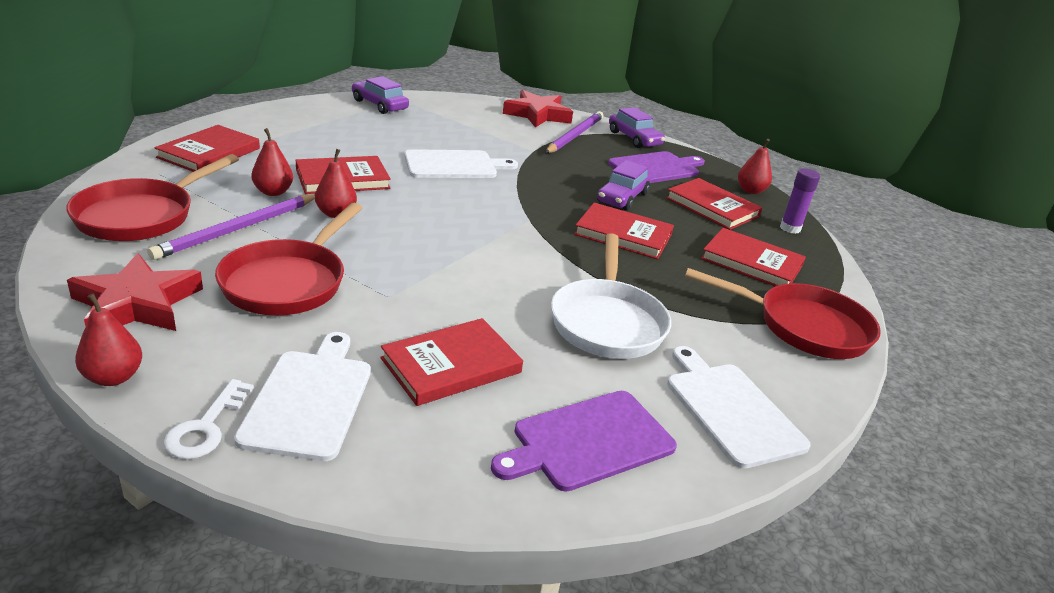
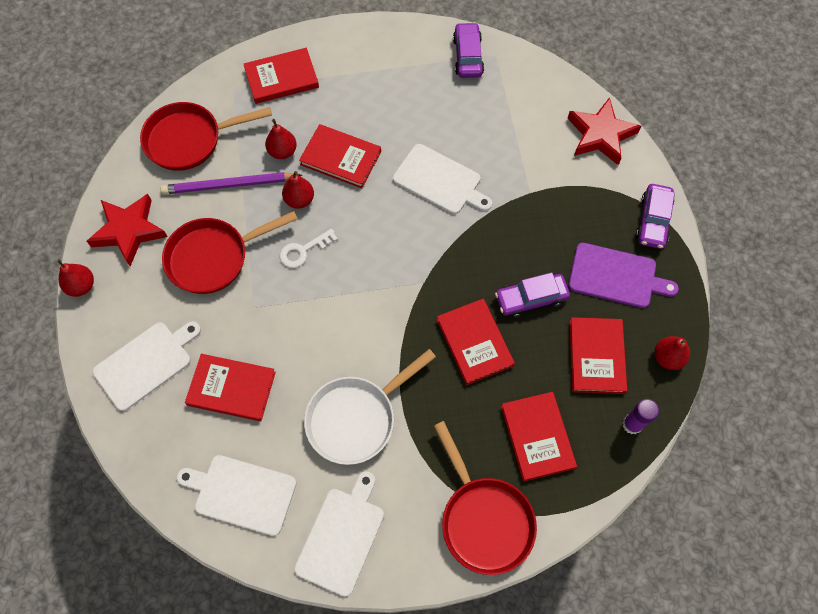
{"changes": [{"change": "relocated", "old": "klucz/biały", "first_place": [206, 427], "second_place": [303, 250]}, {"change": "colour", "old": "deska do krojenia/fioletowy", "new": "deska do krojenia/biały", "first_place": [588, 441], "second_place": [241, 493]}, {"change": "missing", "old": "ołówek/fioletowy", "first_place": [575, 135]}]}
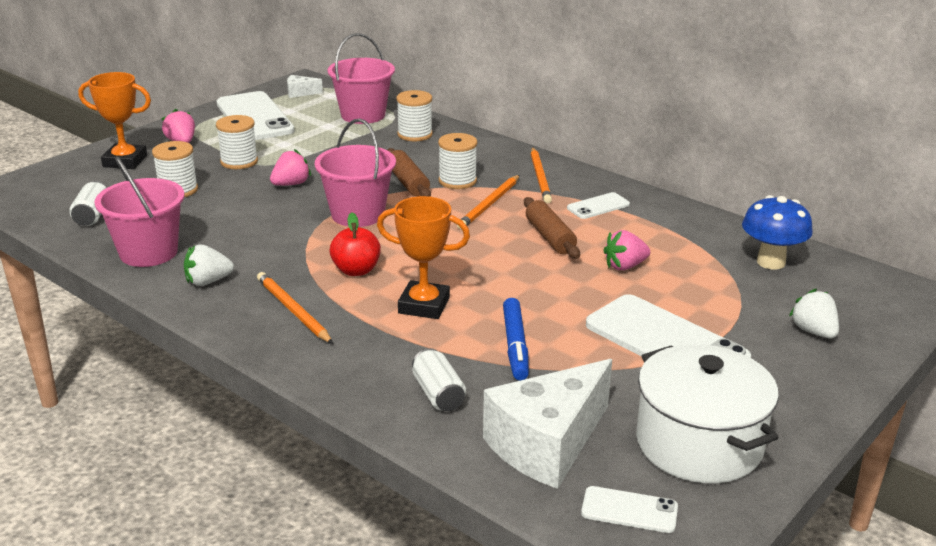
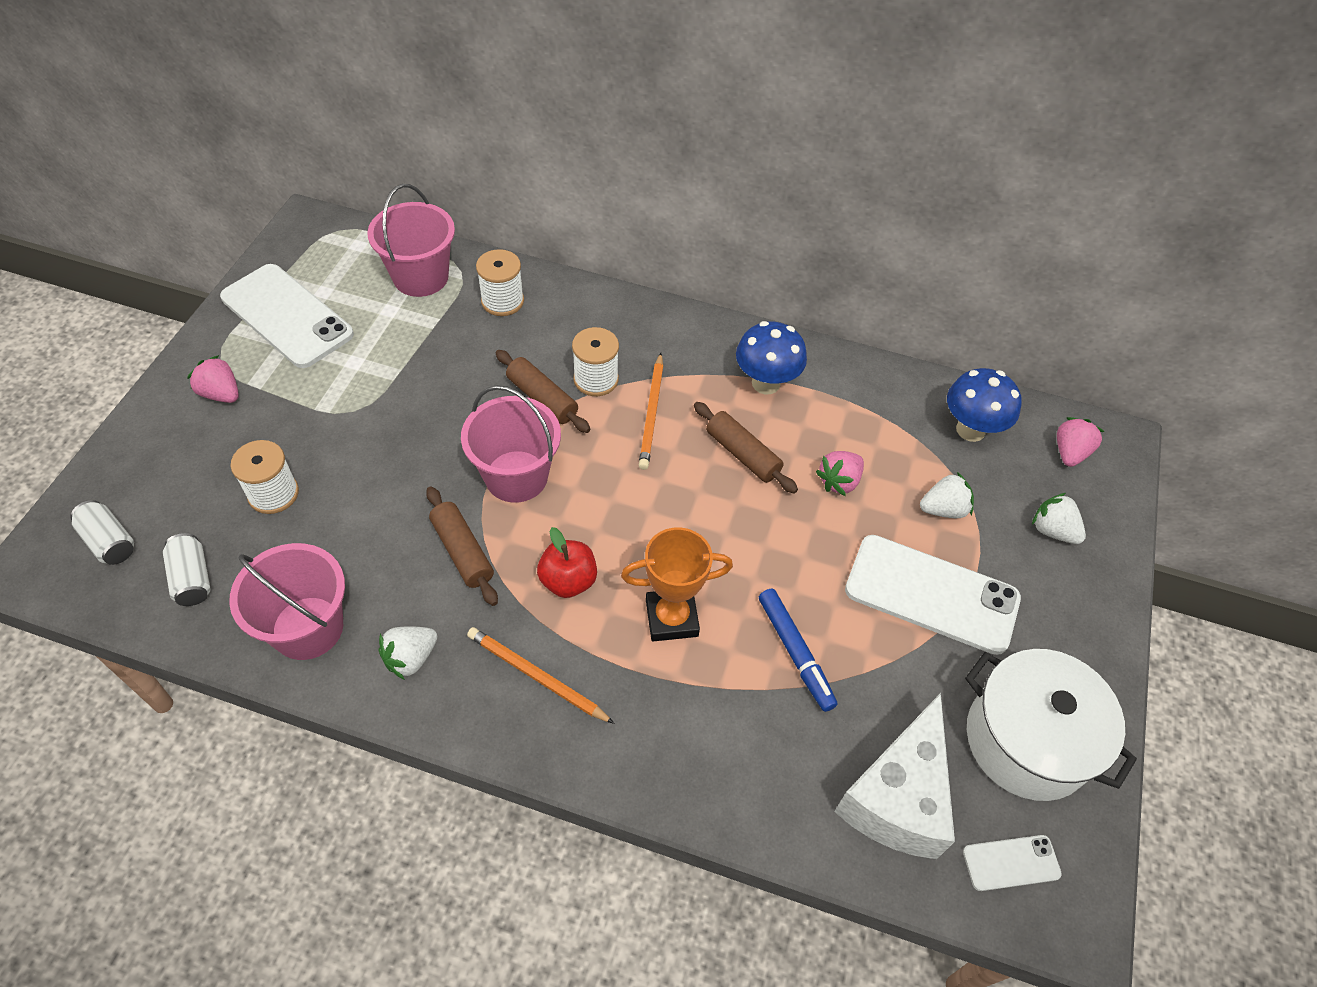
{"changes": [{"change": "missing", "old": "puchar/pomarańczowy", "first_place": [125, 161]}, {"change": "missing", "old": "szpulka/biały", "first_place": [239, 161]}, {"change": "relocated", "old": "truskawka/różowy", "first_place": [291, 184], "second_place": [1069, 452]}, {"change": "missing", "old": "ser/biały", "first_place": [300, 93]}, {"change": "relocated", "old": "puszka/biały", "first_place": [438, 394], "second_place": [109, 542]}, {"change": "missing", "old": "ołówek/pomarańczowy", "first_place": [540, 177]}, {"change": "exchanged", "old": "telefon/biały", "new": "grzyb/niebieski", "first_place": [598, 206], "second_place": [766, 383]}, {"change": "appeared", "new": "wałek do ciasta/brązowy", "second_place": [463, 551]}, {"change": "appeared", "new": "truskawka/biały", "second_place": [943, 509]}]}
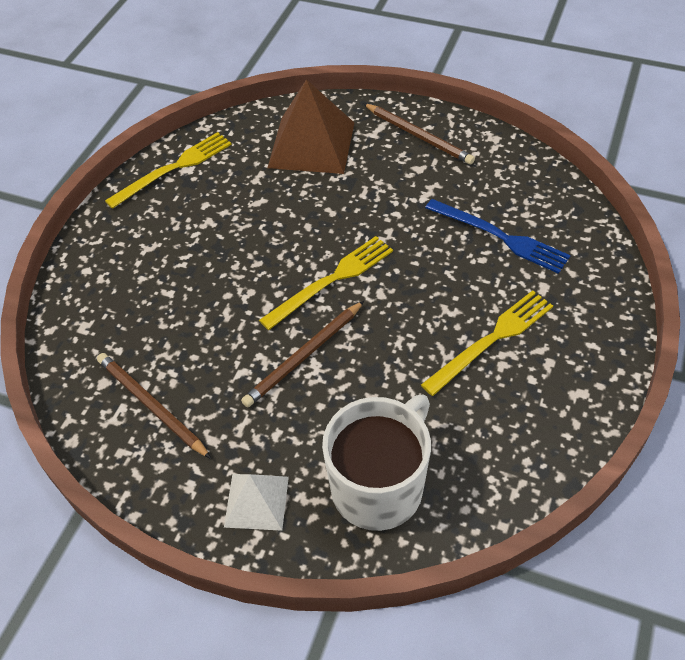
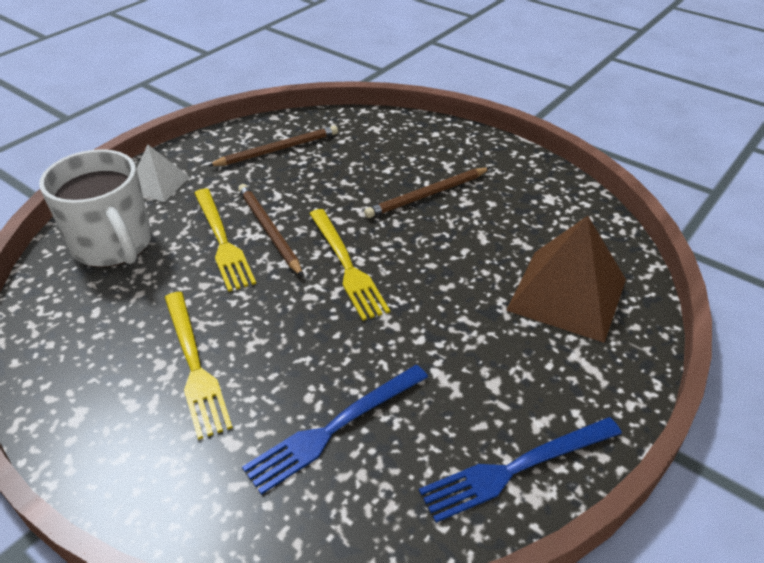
{"changes": [{"change": "relocated", "old": "widelec/żółty", "first_place": [174, 168], "second_place": [222, 241]}, {"change": "relocated", "old": "ołówek/brązowy", "first_place": [419, 136], "second_place": [427, 195]}, {"change": "appeared", "new": "widelec/niebieski", "second_place": [516, 468]}]}
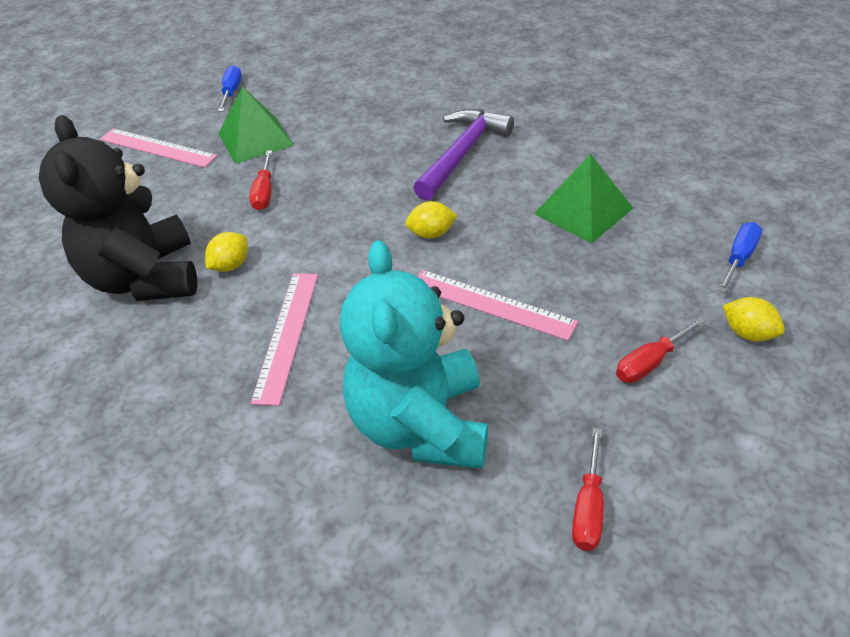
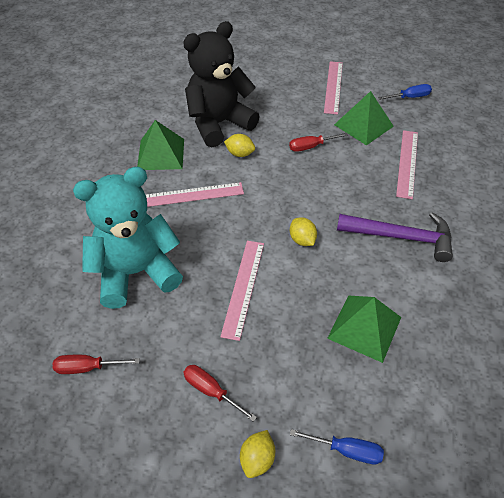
{"changes": [{"change": "appeared", "new": "piramida/zielony", "second_place": [161, 154]}, {"change": "appeared", "new": "linijka/różowy", "second_place": [407, 163]}]}
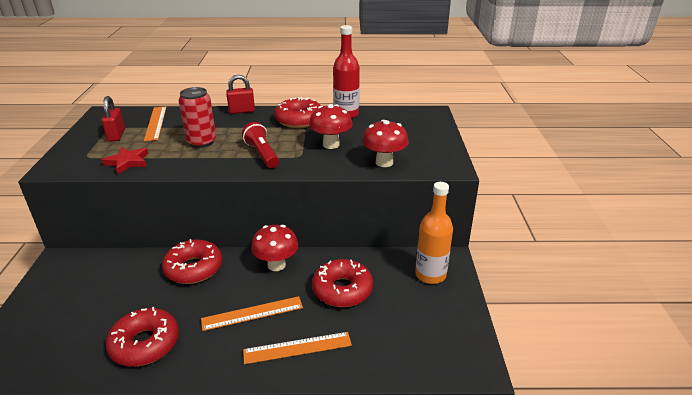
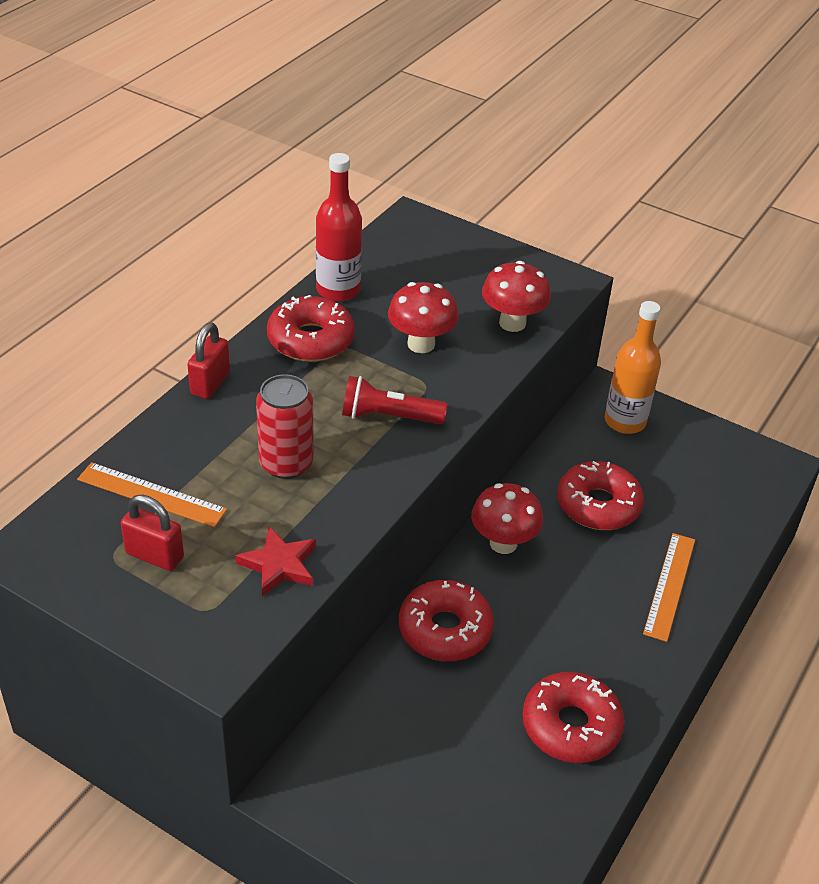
{"changes": [{"change": "missing", "old": "linijka/pomarańczowy", "first_place": [252, 313]}]}
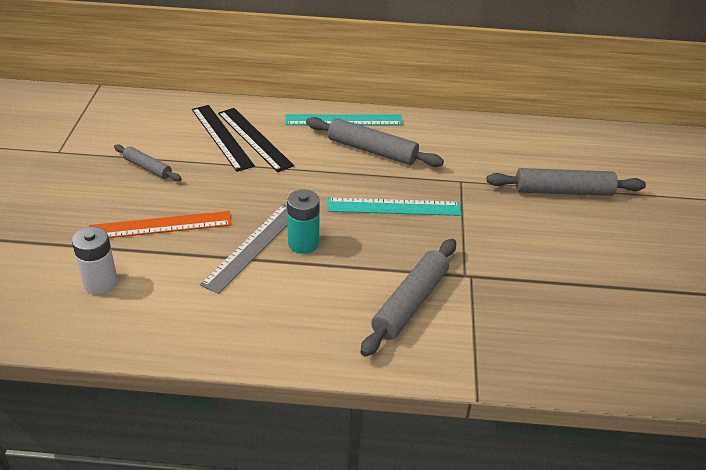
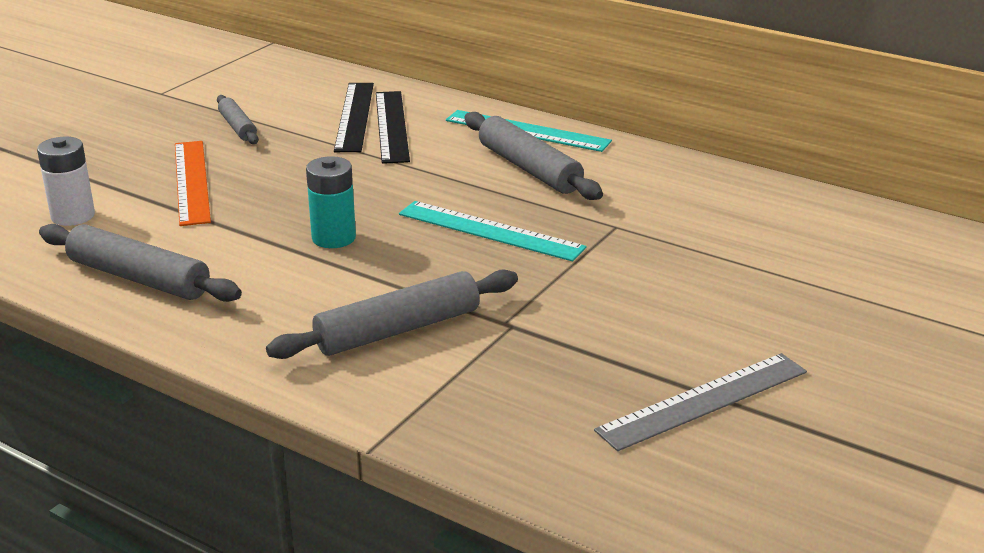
{"changes": [{"change": "spun", "old": "linijka/pomarańczowy", "first_place": [160, 225], "second_place": [191, 181], "degrees": 60}, {"change": "relocated", "old": "linijka/szary", "first_place": [253, 247], "second_place": [703, 401]}, {"change": "relocated", "old": "wałek do ciasta/szary", "first_place": [563, 191], "second_place": [139, 278]}]}
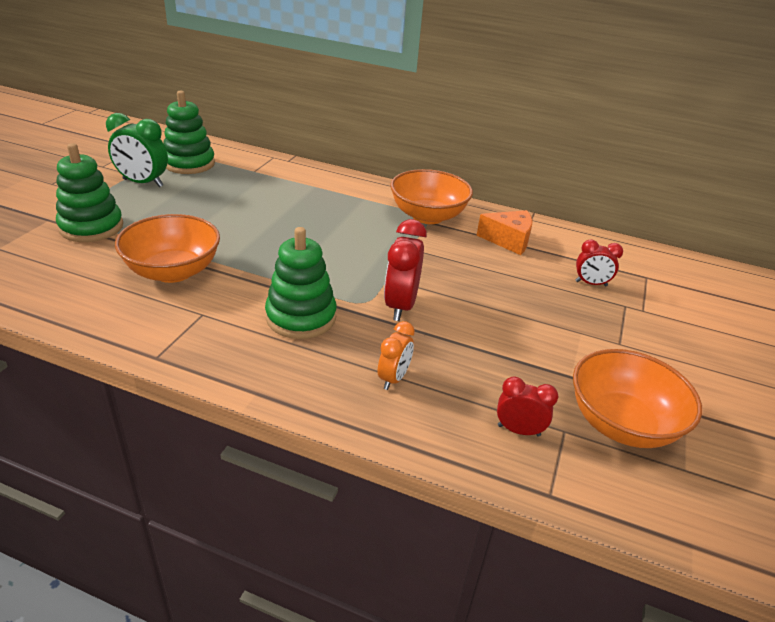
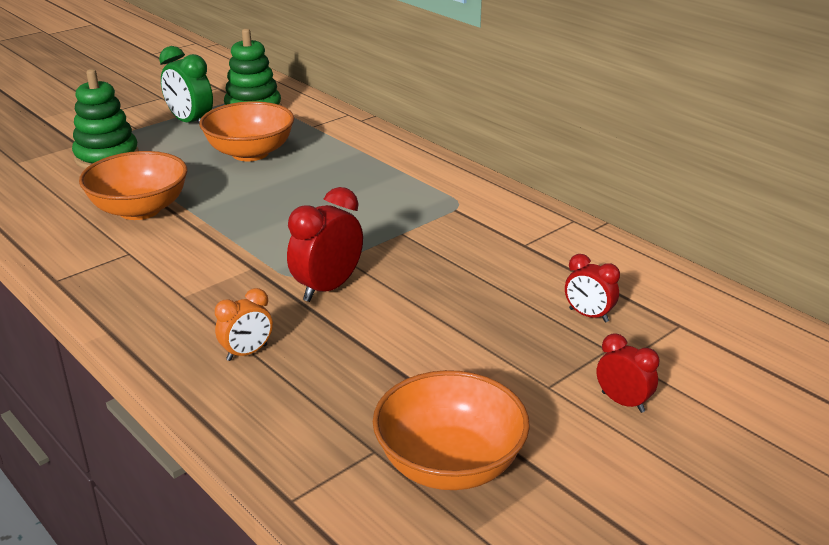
{"changes": [{"change": "missing", "old": "zabawka nakładanka/zielony", "first_place": [301, 317]}, {"change": "relocated", "old": "miska/pomarańczowy", "first_place": [428, 216], "second_place": [250, 153]}, {"change": "missing", "old": "ser/pomarańczowy", "first_place": [508, 240]}, {"change": "relocated", "old": "budzik/czerwony", "first_place": [518, 430], "second_place": [623, 402]}]}
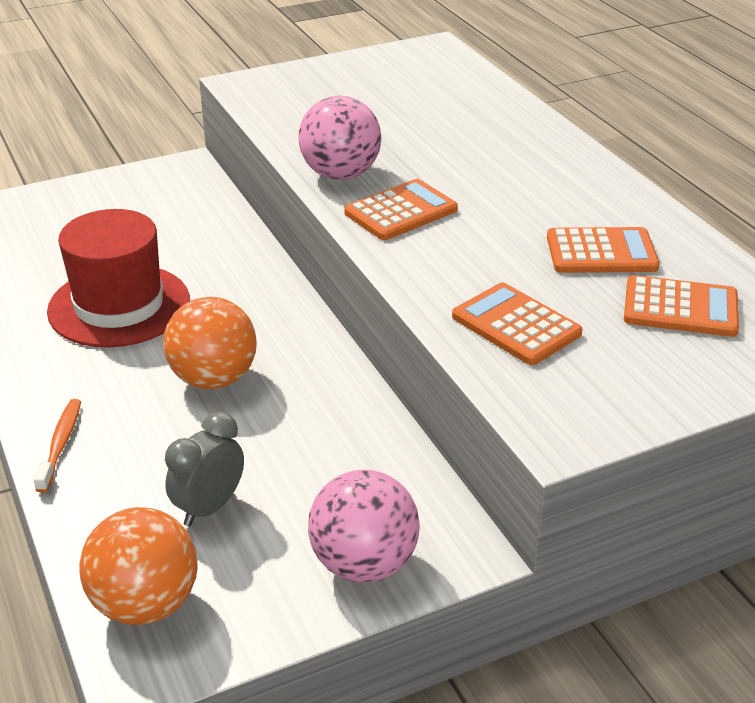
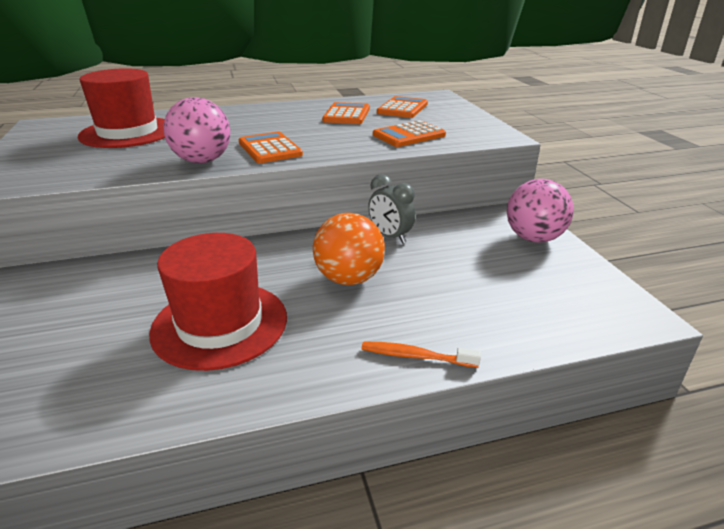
{"changes": [{"change": "missing", "old": "piłka/pomarańczowy", "first_place": [146, 604]}, {"change": "relocated", "old": "budzik/szary", "first_place": [209, 507], "second_place": [390, 237]}, {"change": "appeared", "new": "kapelusz/czerwony", "second_place": [128, 132]}]}
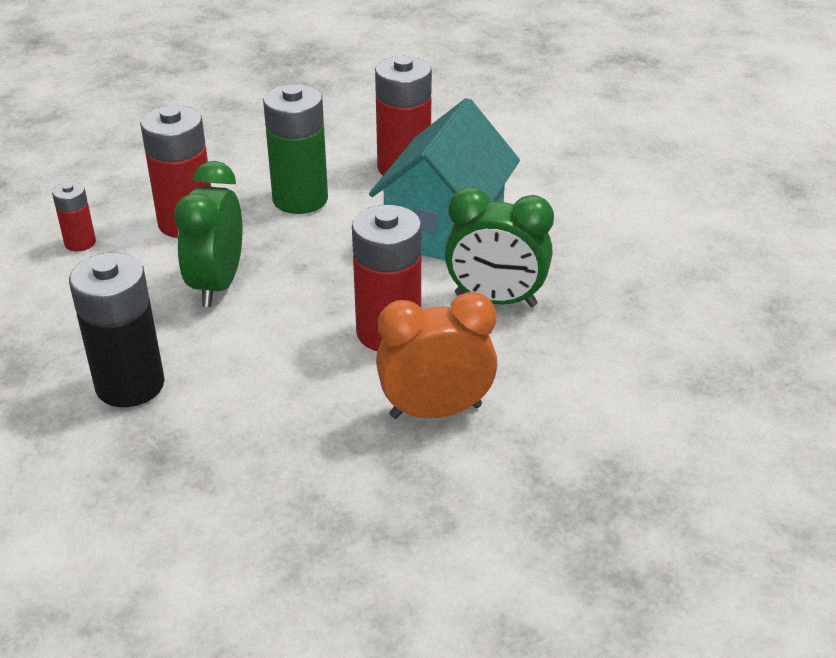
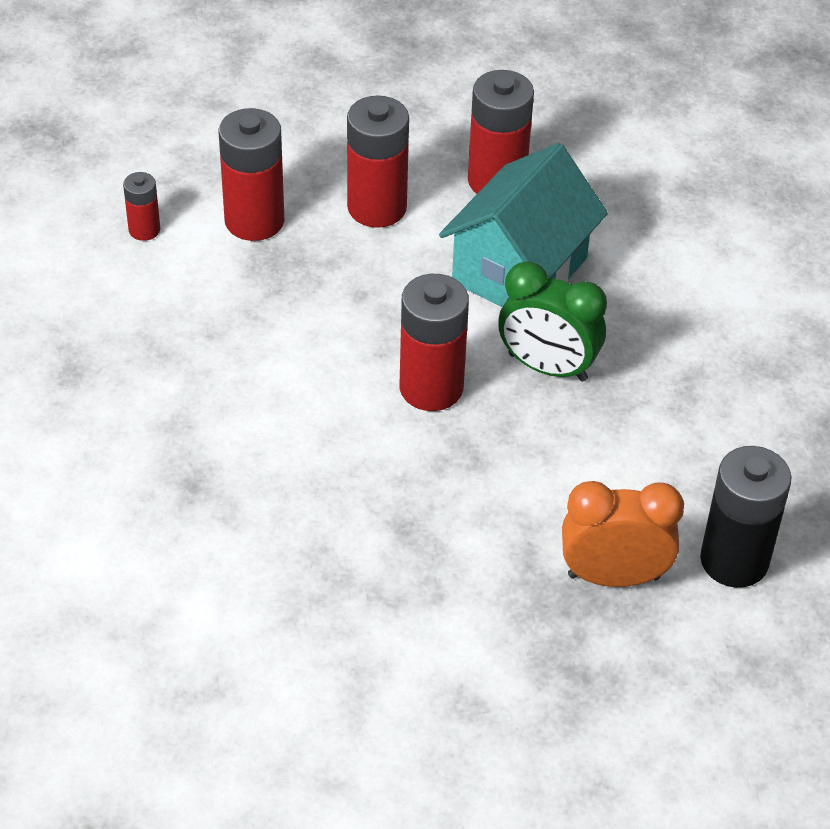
{"changes": [{"change": "relocated", "old": "bateria/czarny", "first_place": [130, 385], "second_place": [734, 560]}, {"change": "missing", "old": "budzik/zielony", "first_place": [217, 285]}, {"change": "colour", "old": "bateria/zielony", "new": "bateria/czerwony", "first_place": [300, 199], "second_place": [377, 207]}, {"change": "relocated", "old": "budzik/pomarańczowy", "first_place": [435, 411], "second_place": [613, 576]}]}
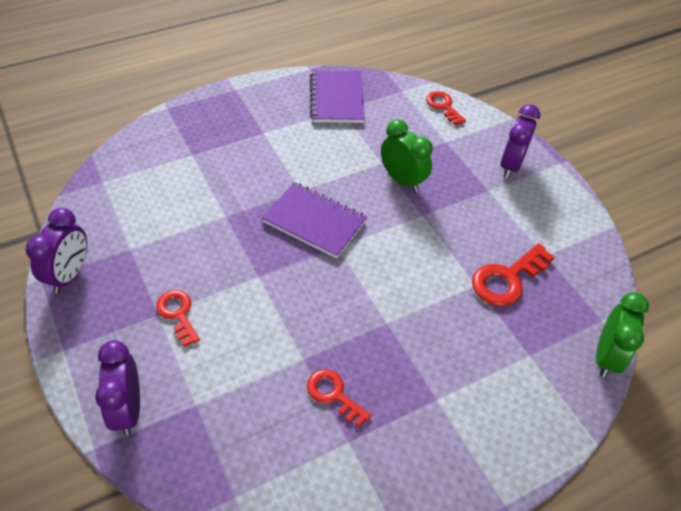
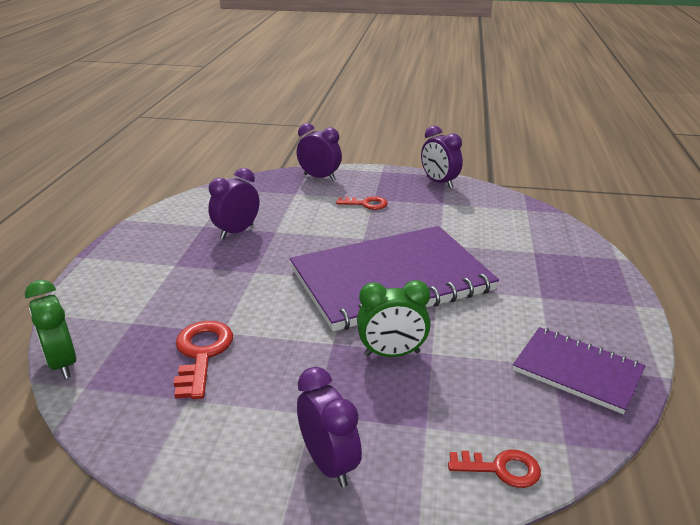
{"changes": [{"change": "size", "old": "zeszyt/fioletowy", "first_place": [314, 221], "second_place": [391, 280], "factor": 1.93}, {"change": "exchanged", "old": "klucz/czerwony", "new": "budzik/fioletowy", "first_place": [333, 394], "second_place": [237, 232]}]}
